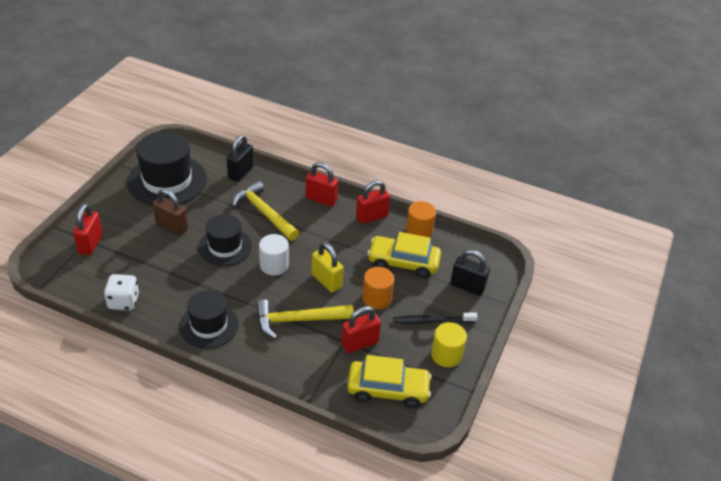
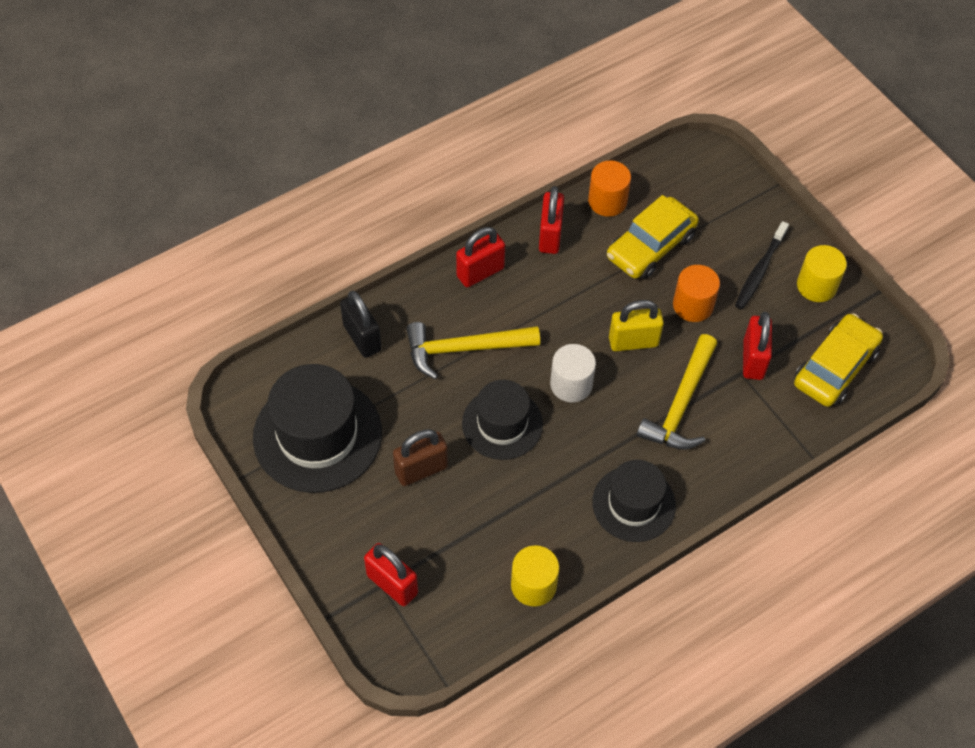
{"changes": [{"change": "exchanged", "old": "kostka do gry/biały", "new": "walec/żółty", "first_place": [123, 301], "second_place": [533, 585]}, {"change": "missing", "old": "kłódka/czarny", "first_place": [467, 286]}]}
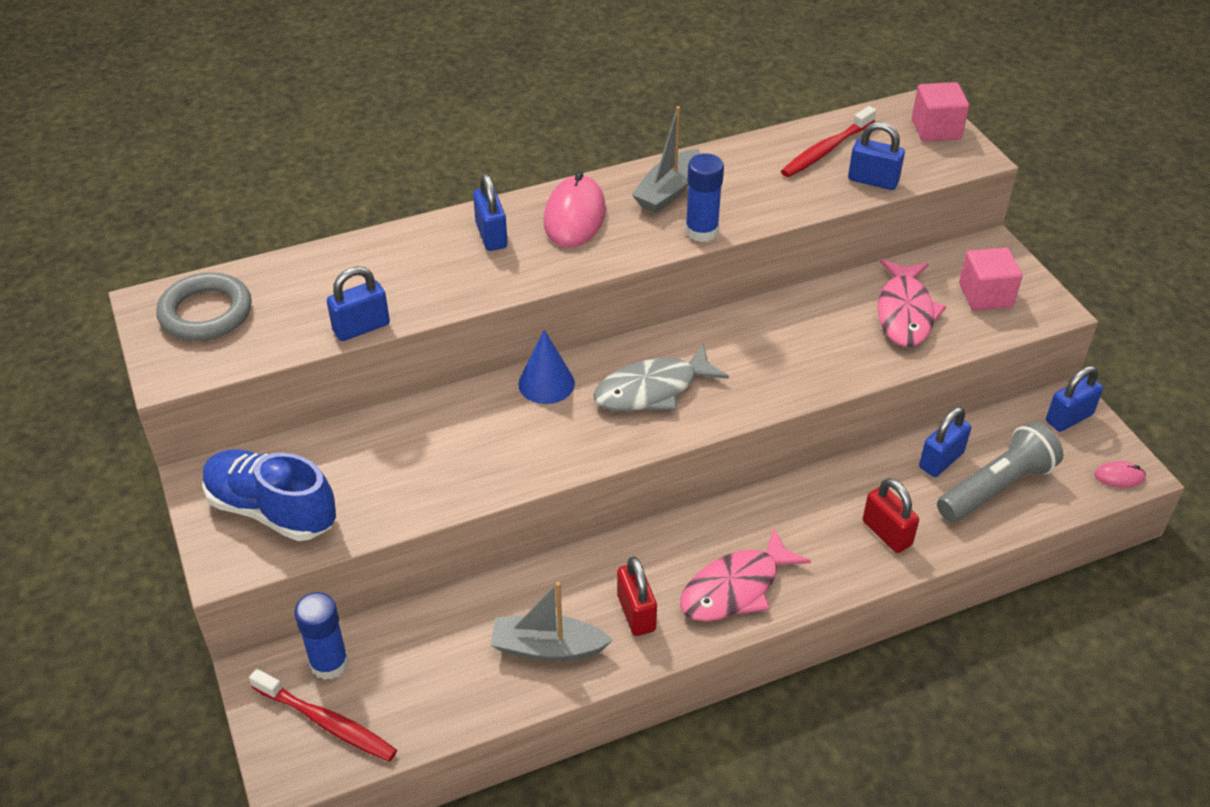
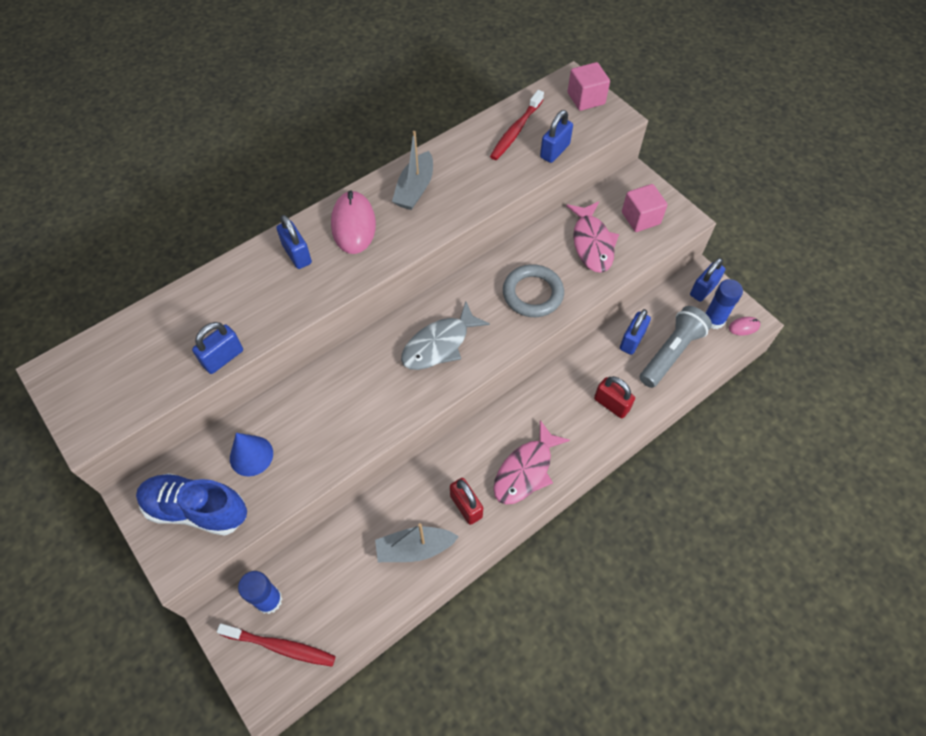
{"changes": [{"change": "relocated", "old": "pierścień/szary", "first_place": [206, 313], "second_place": [532, 294]}, {"change": "relocated", "old": "stożek/niebieski", "first_place": [546, 383], "second_place": [251, 455]}, {"change": "relocated", "old": "klej w sztyfcie/niebieski", "first_place": [701, 231], "second_place": [713, 320]}, {"change": "spun", "old": "kłódka/niebieski", "first_place": [873, 180], "second_place": [554, 151], "degrees": -60}]}
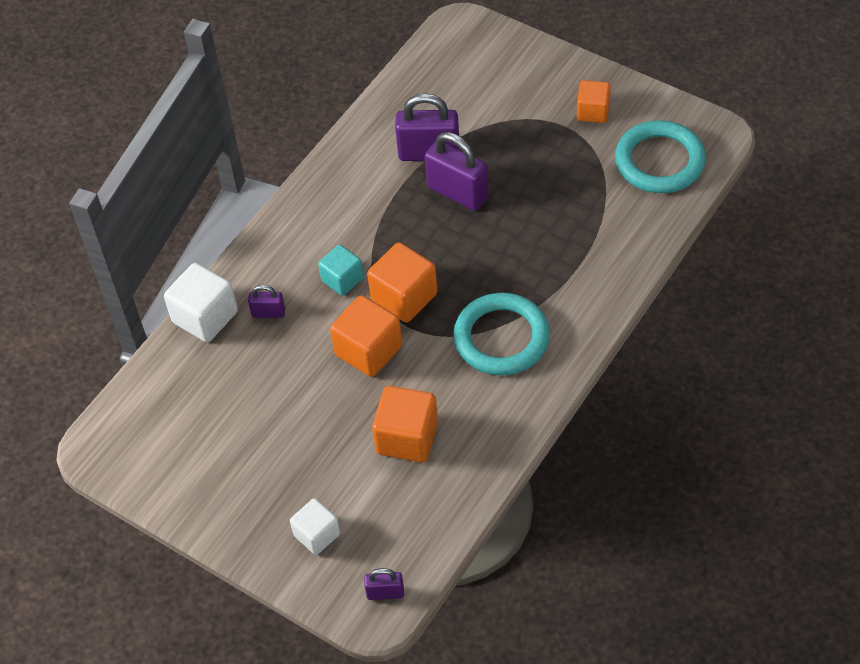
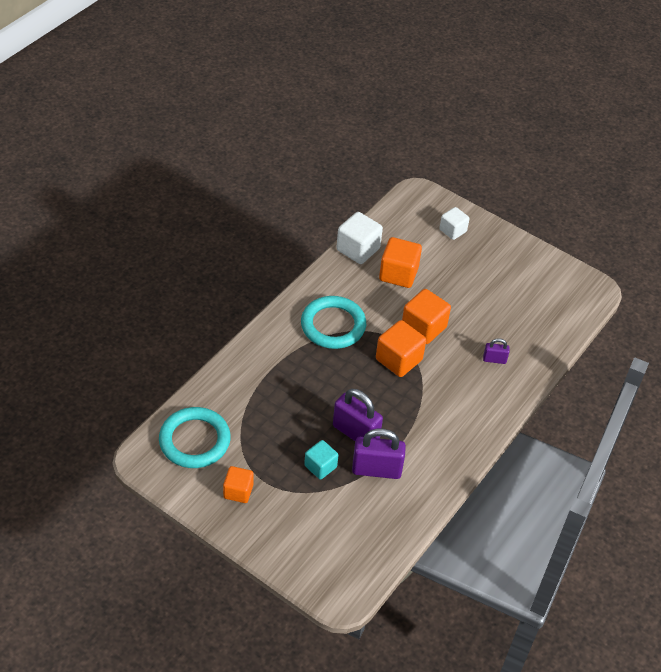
{"changes": [{"change": "relocated", "old": "sześcian/biały", "first_place": [205, 317], "second_place": [358, 249]}, {"change": "relocated", "old": "sześcian/turkusowy", "first_place": [342, 279], "second_place": [320, 466]}, {"change": "missing", "old": "kłódka/fioletowy", "first_place": [385, 593]}]}
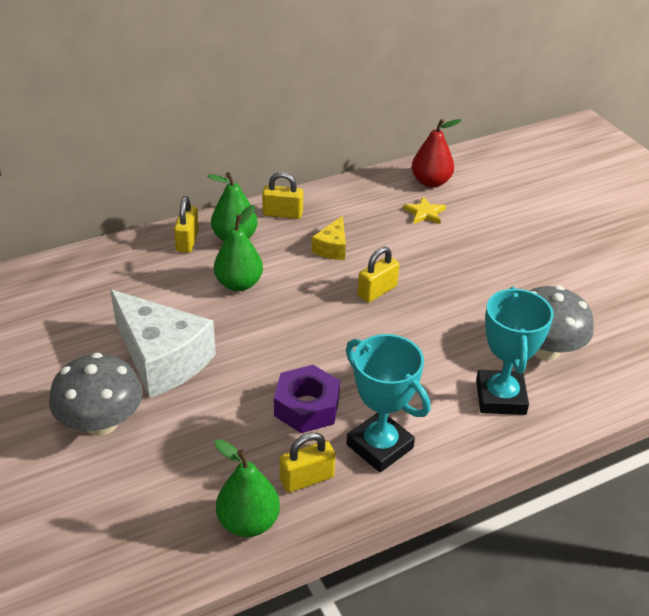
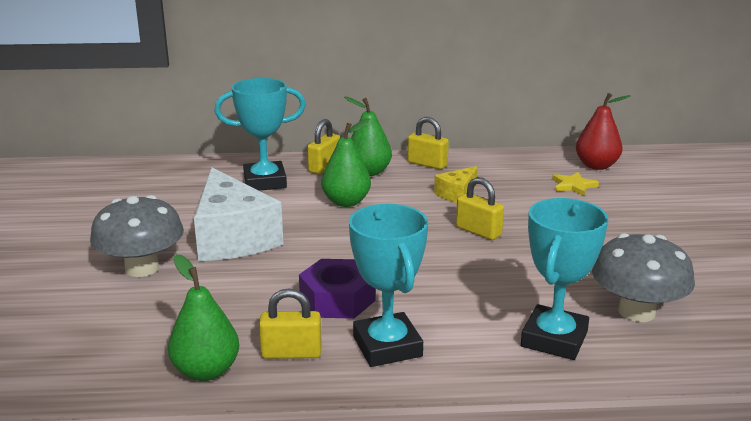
{"changes": [{"change": "spun", "old": "kłódka/żółty", "first_place": [377, 291], "second_place": [478, 231], "degrees": 60}, {"change": "appeared", "new": "puchar/turkusowy", "second_place": [265, 182]}]}
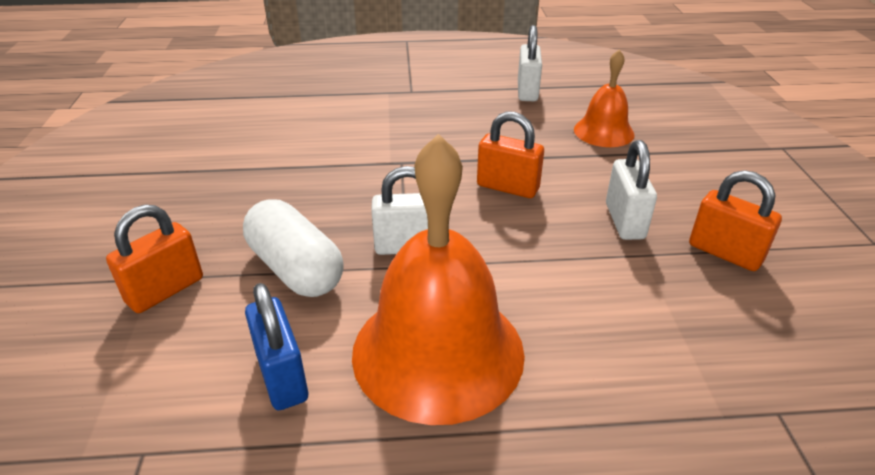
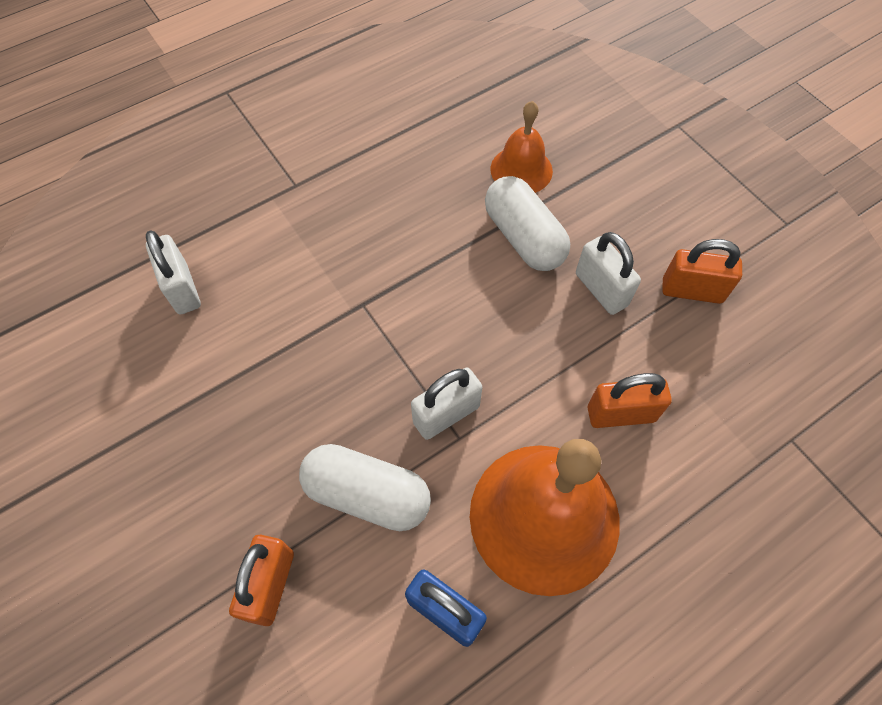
{"changes": [{"change": "relocated", "old": "kłódka/pomarańczowy", "first_place": [507, 187], "second_place": [621, 414]}, {"change": "relocated", "old": "kłódka/biały", "first_place": [527, 91], "second_place": [182, 289]}, {"change": "appeared", "new": "kapsułka/biały", "second_place": [523, 238]}]}
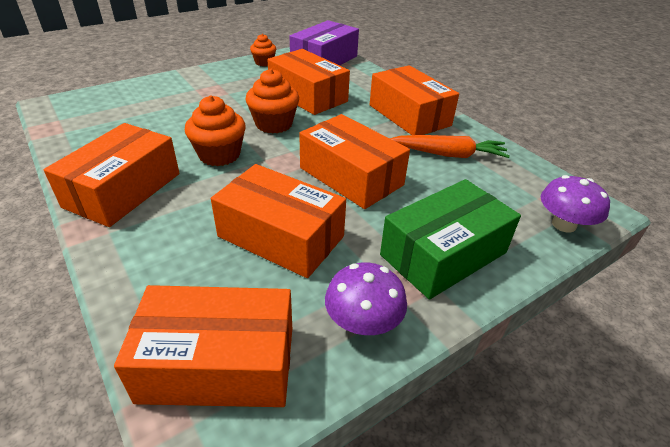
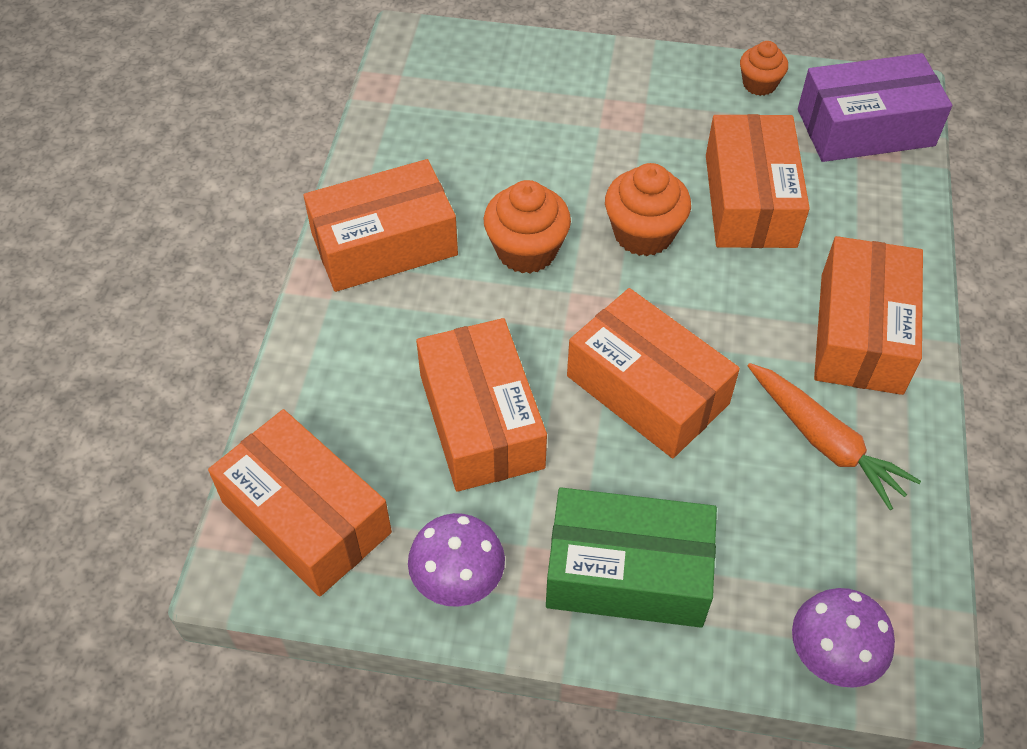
{"changes": [{"change": "spun", "old": "pudełko/pomarańczowy", "first_place": [351, 176], "second_place": [647, 389], "degrees": -45}]}
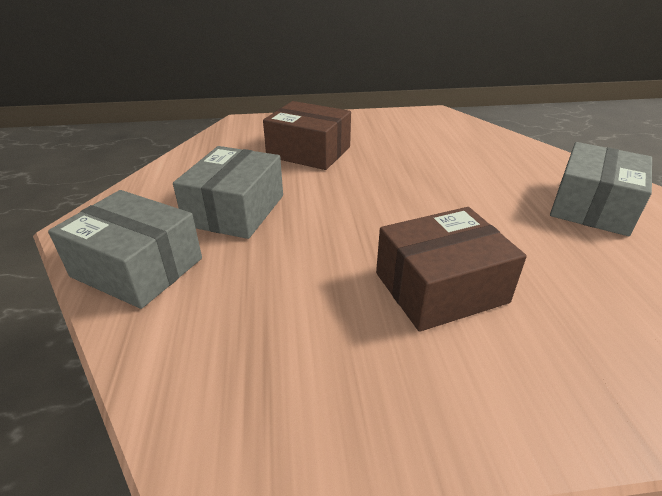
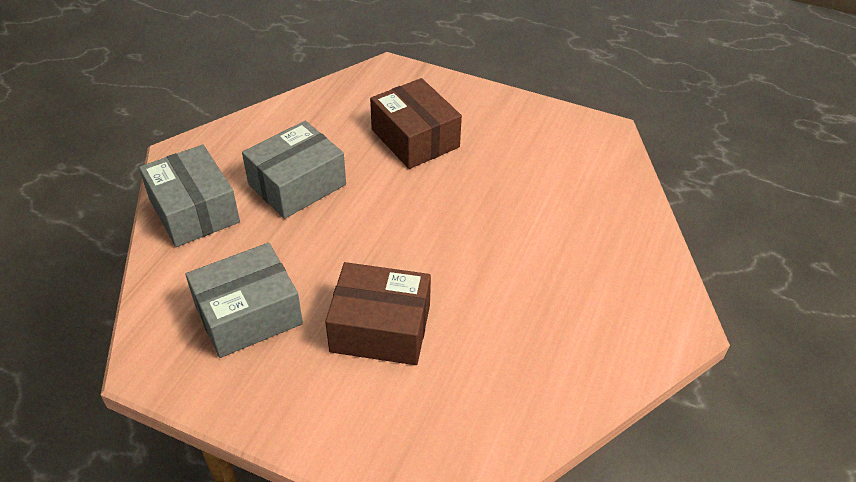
{"changes": [{"change": "relocated", "old": "pudełko/szary", "first_place": [592, 206], "second_place": [248, 314]}]}
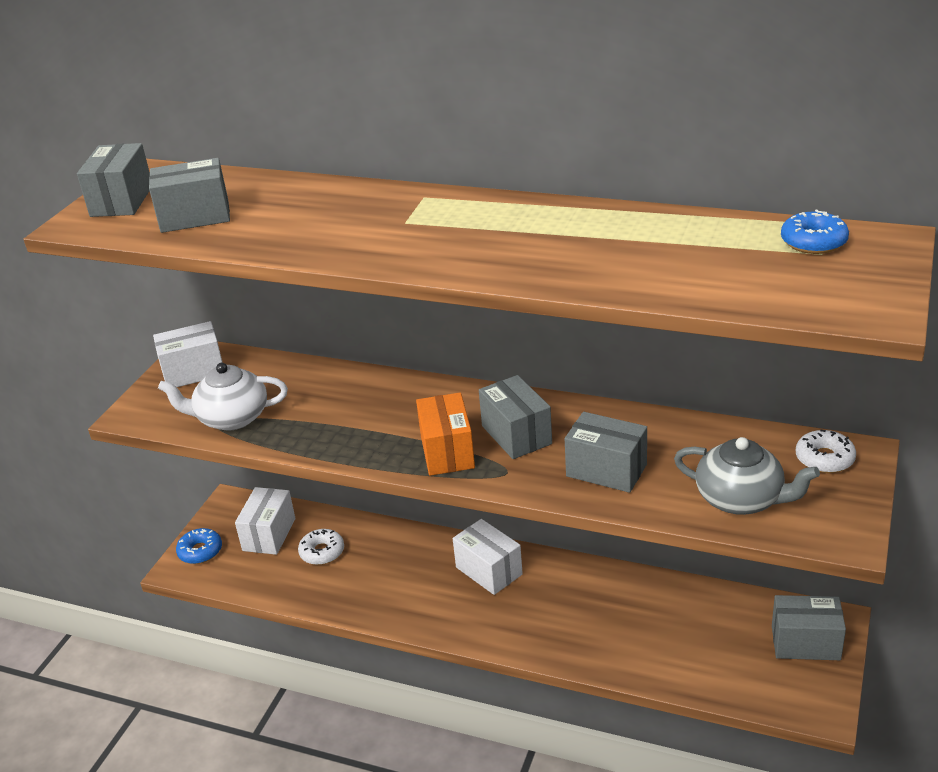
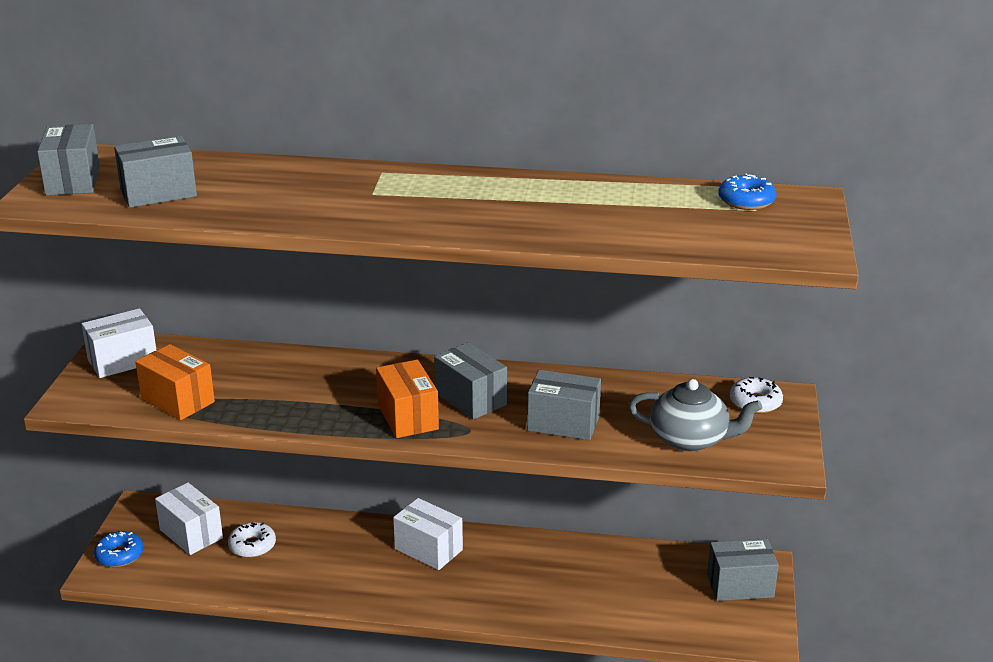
{"changes": [{"change": "exchanged", "old": "imbryk/biały", "new": "pudełko/pomarańczowy", "first_place": [231, 418], "second_place": [178, 400]}, {"change": "spun", "old": "pudełko/biały", "first_place": [269, 534], "second_place": [191, 534], "degrees": -45}]}
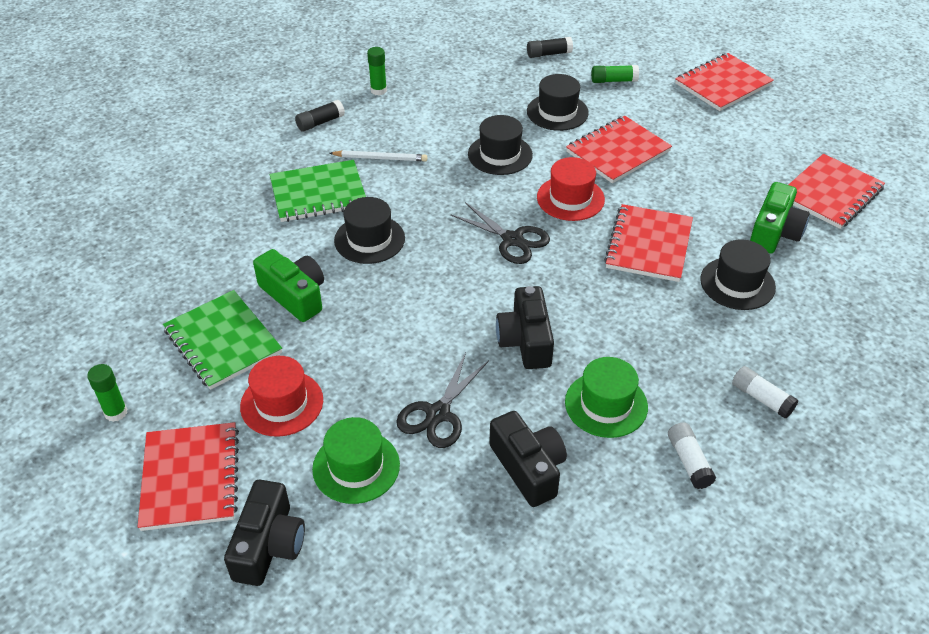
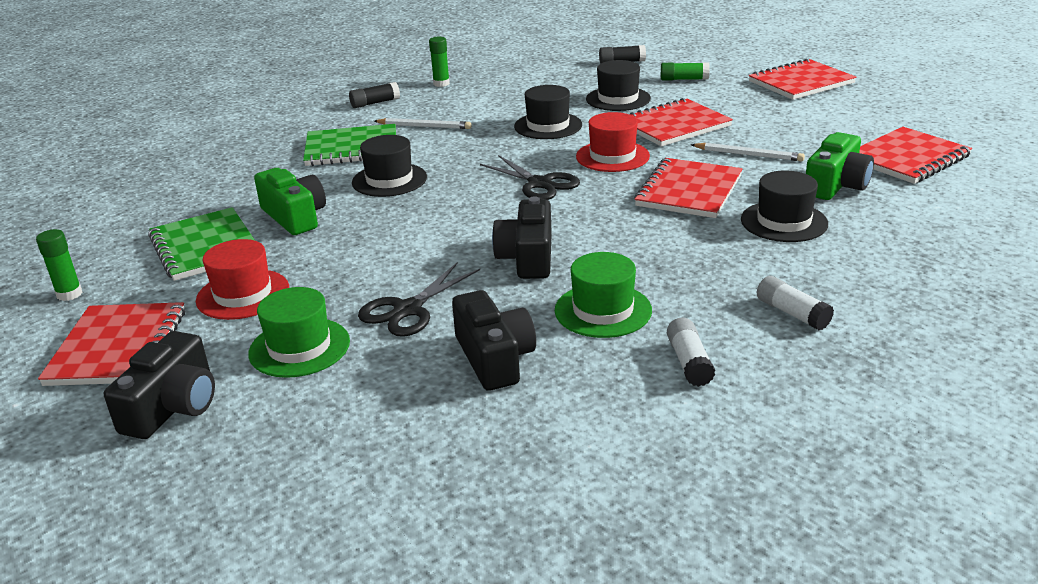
{"changes": [{"change": "appeared", "new": "ołówek/biały", "second_place": [748, 155]}]}
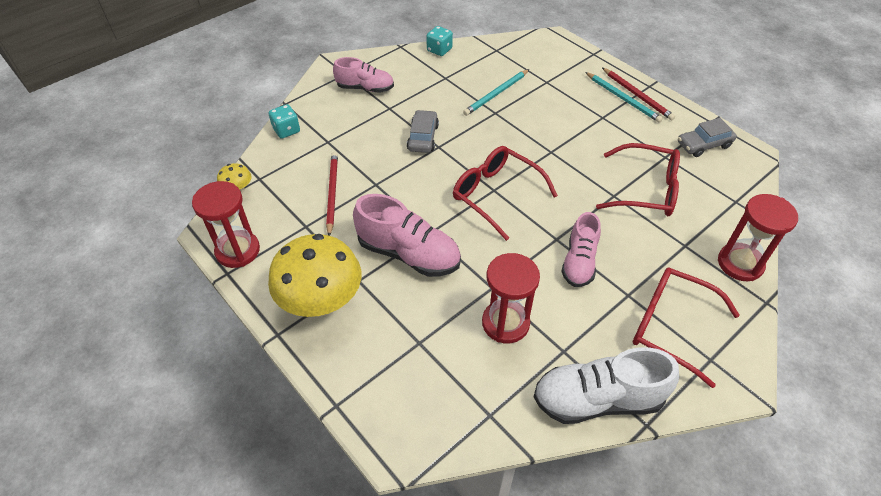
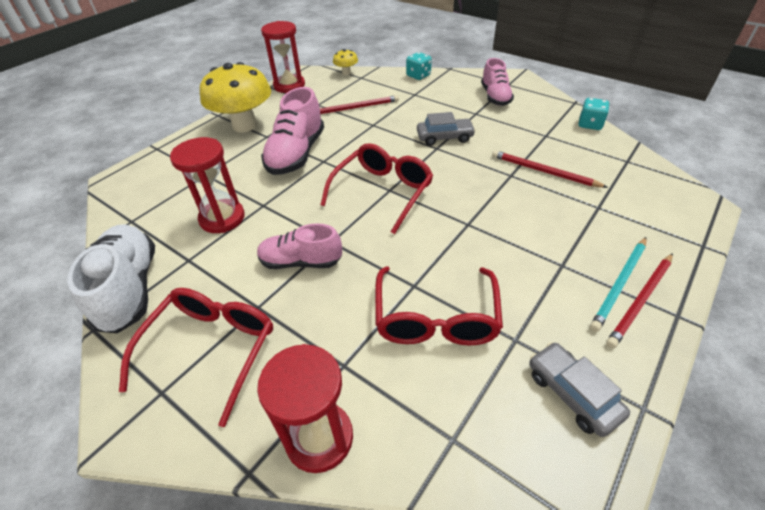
{"changes": [{"change": "colour", "old": "ołówek/turkusowy", "new": "ołówek/czerwony", "first_place": [496, 94], "second_place": [543, 171]}]}
